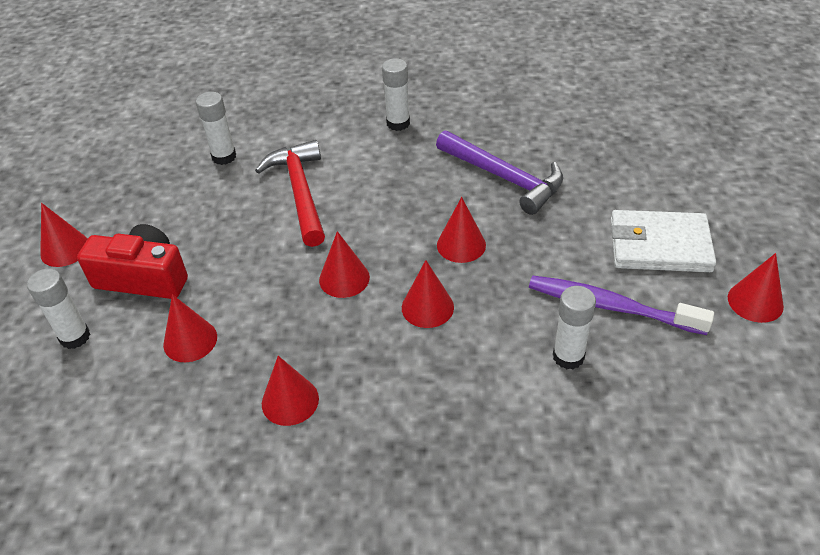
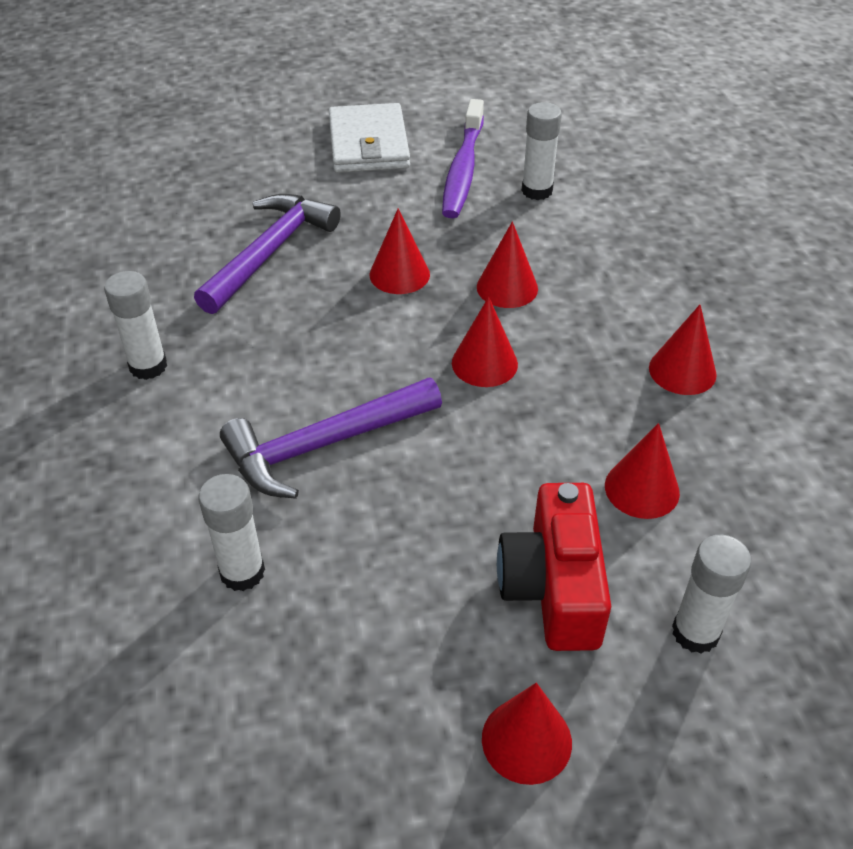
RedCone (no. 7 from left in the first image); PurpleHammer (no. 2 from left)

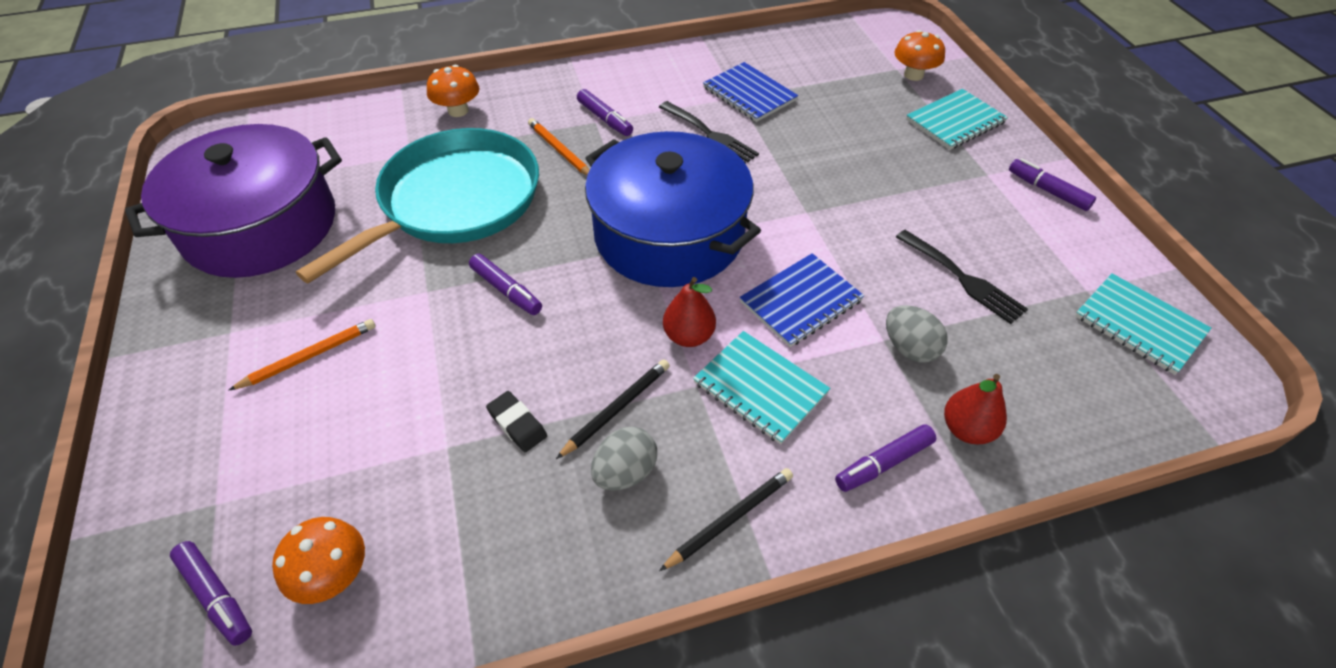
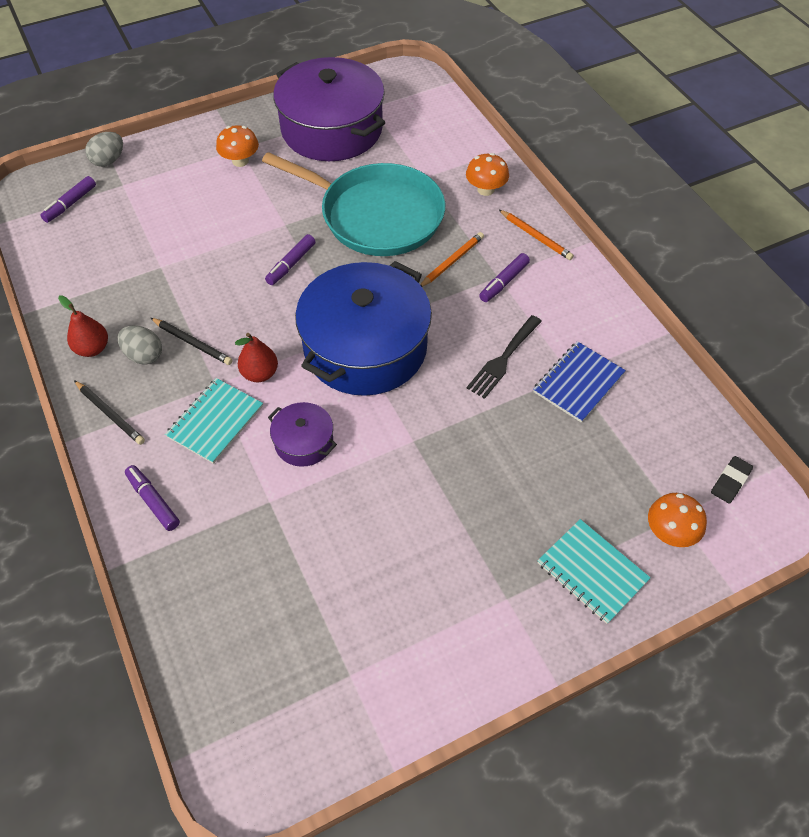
BlackFork (no. 2 from left in the first image); PurpleMarker (no. 5 from left in the first image); TurquoiseNotebook (no. 3 from left in the first image); OrangePencil (no. 2 from left); OrangeMushroom (no. 1 from left); BlackEraser; GreyEgg (no. 1 from left); RedPear (no. 1 from left); PurplePot (no. 1 from left)

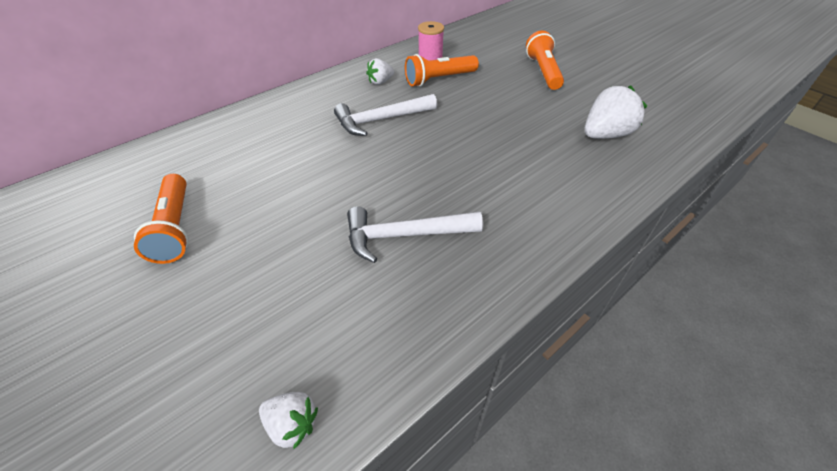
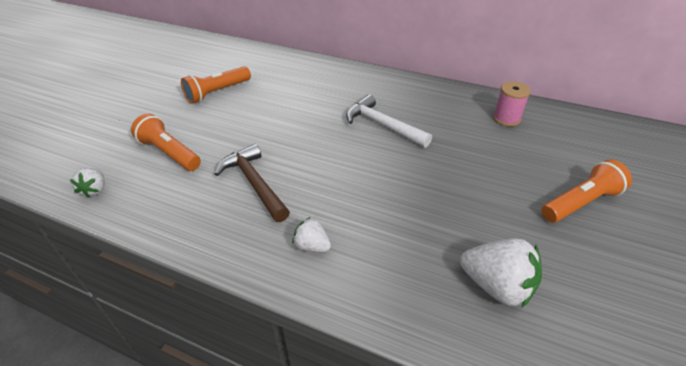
WhiteStrawberry (no. 2 from left); OrangeFlashlight (no. 1 from left); BrownHammer

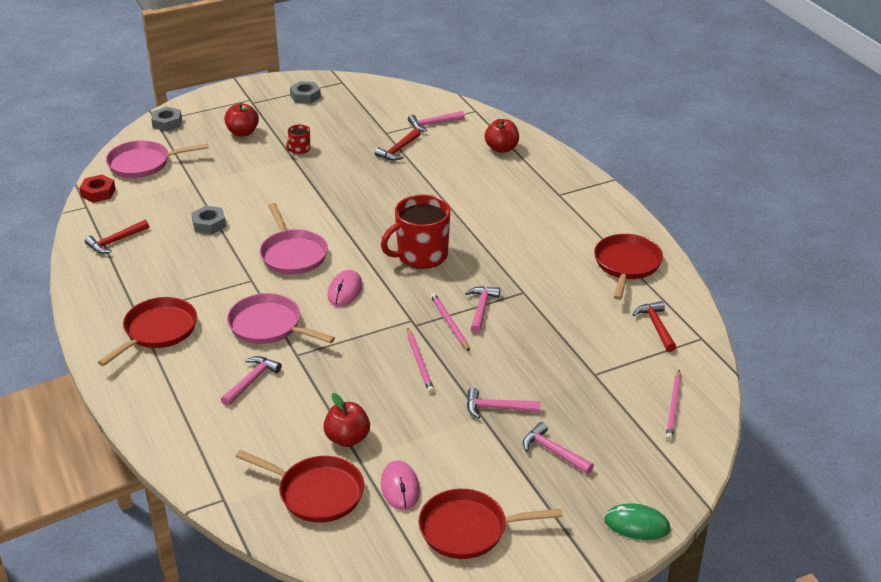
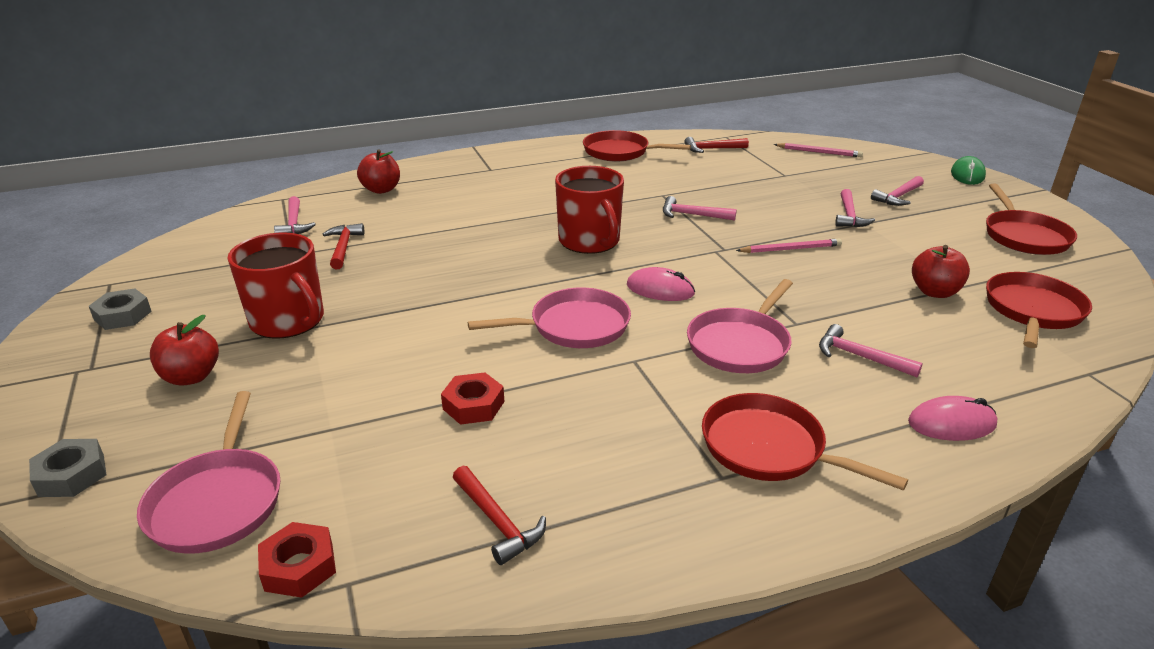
PinkPencil (no. 2 from left in the first image); PinkMouse (no. 2 from left); RedNut (no. 2 from left); RedHammer (no. 1 from left); RedMug (no. 1 from left)

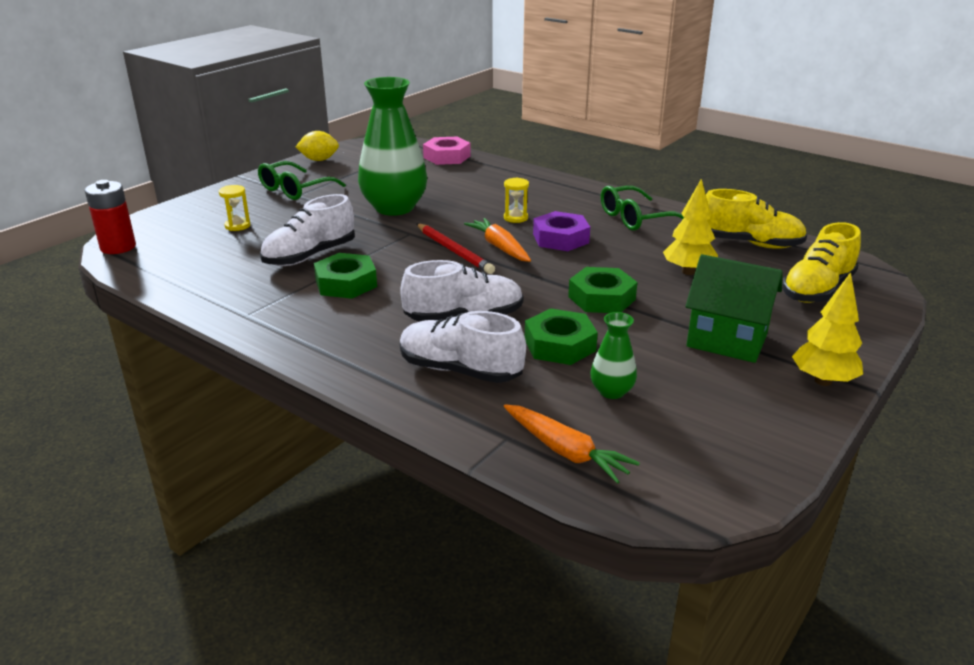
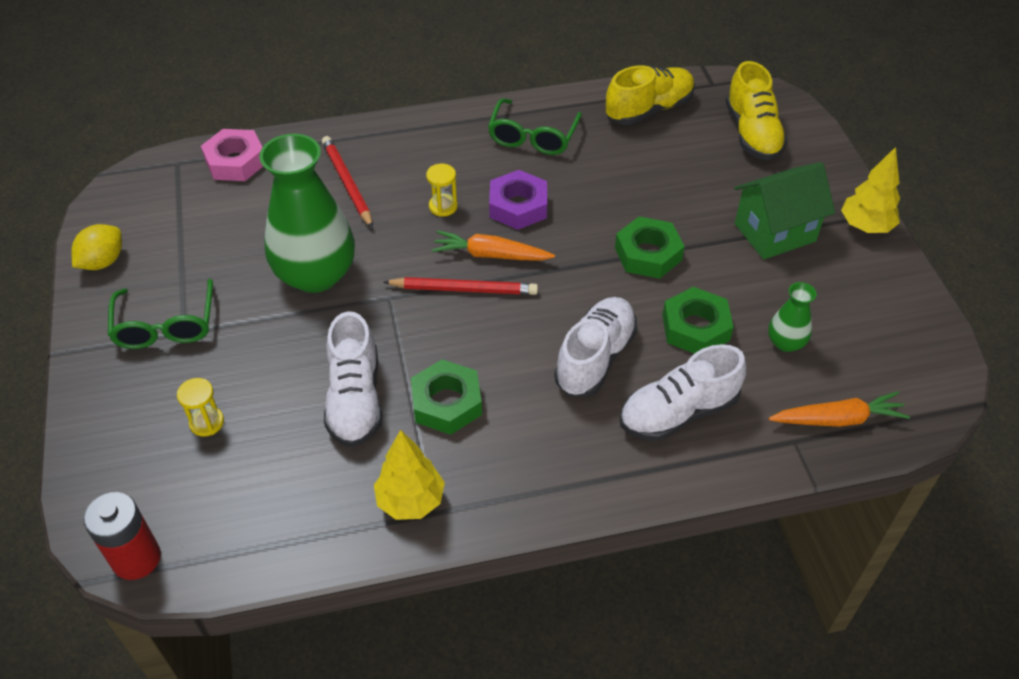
RedPencil (no. 1 from left); YellowTree (no. 1 from left)

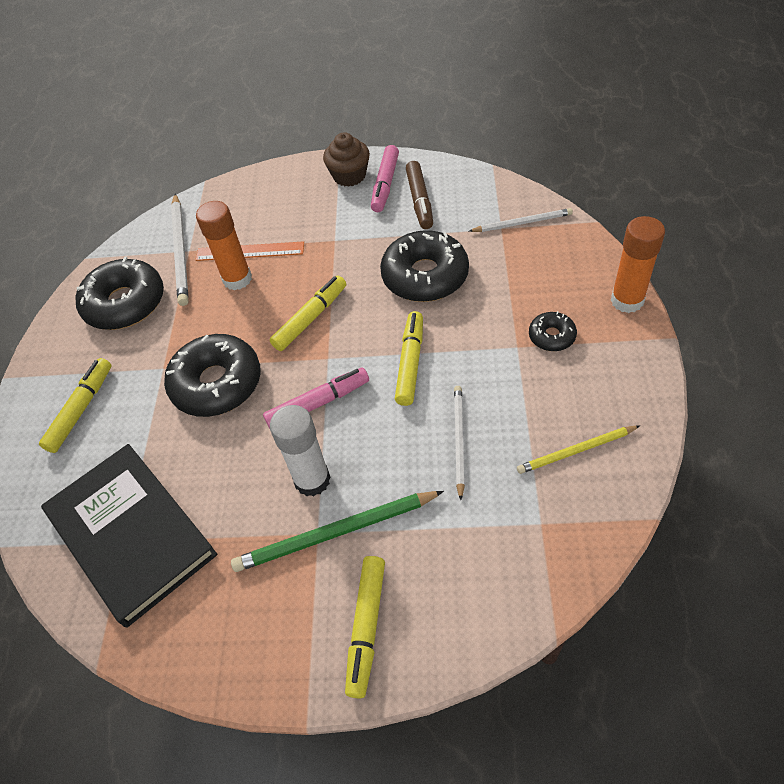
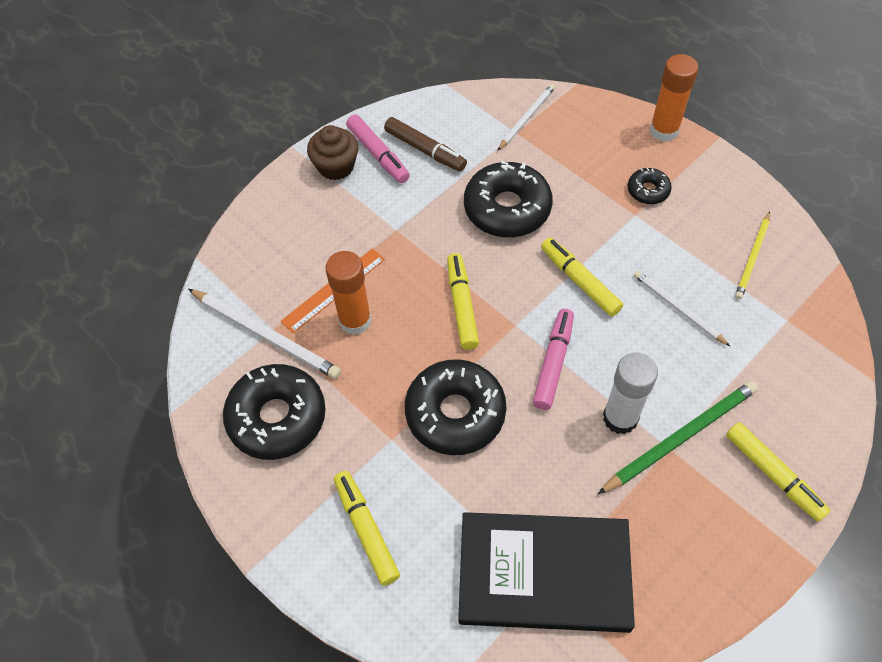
GreenPencil

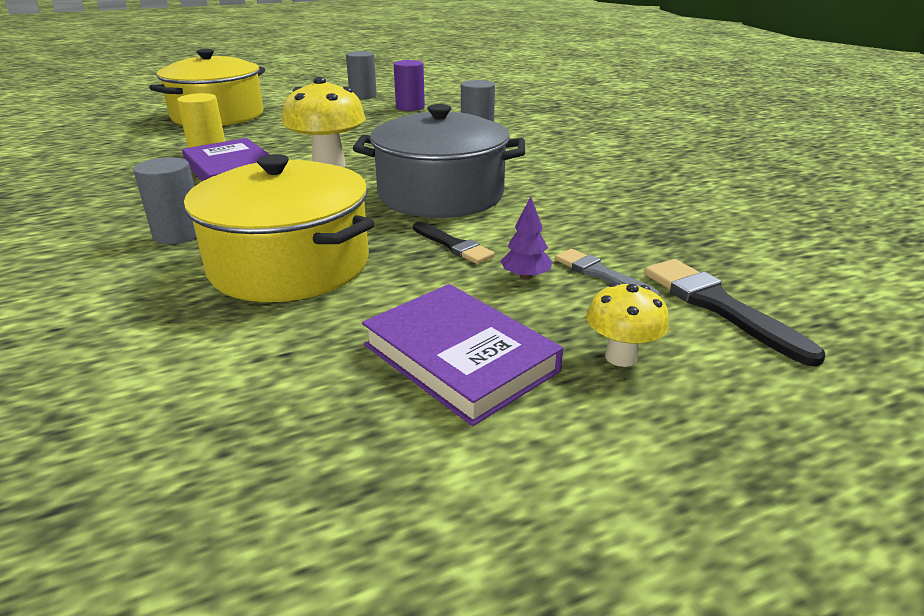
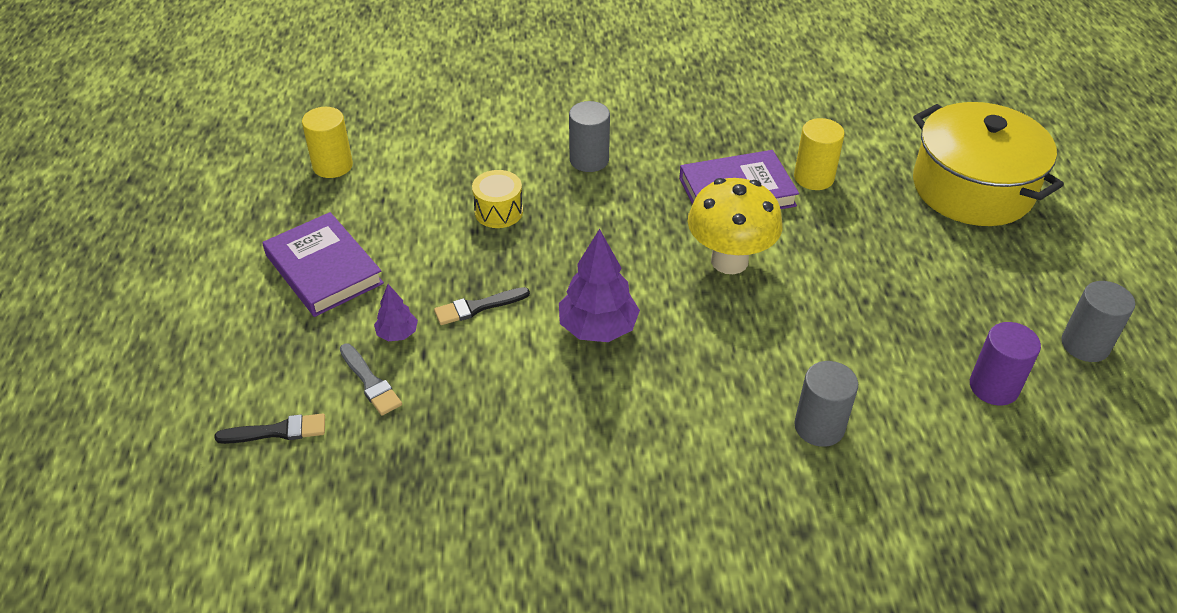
YellowMushroom (no. 2 from left in the first image); YellowCylinder (no. 1 from left); YellowDrum; PurpleTree (no. 2 from left); PurpleBook (no. 1 from left); GreyBrush; BlackBrush (no. 1 from left)

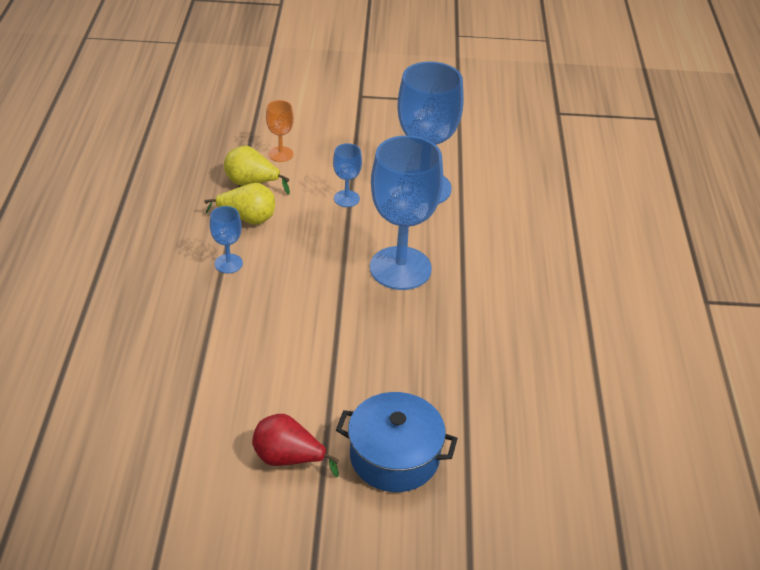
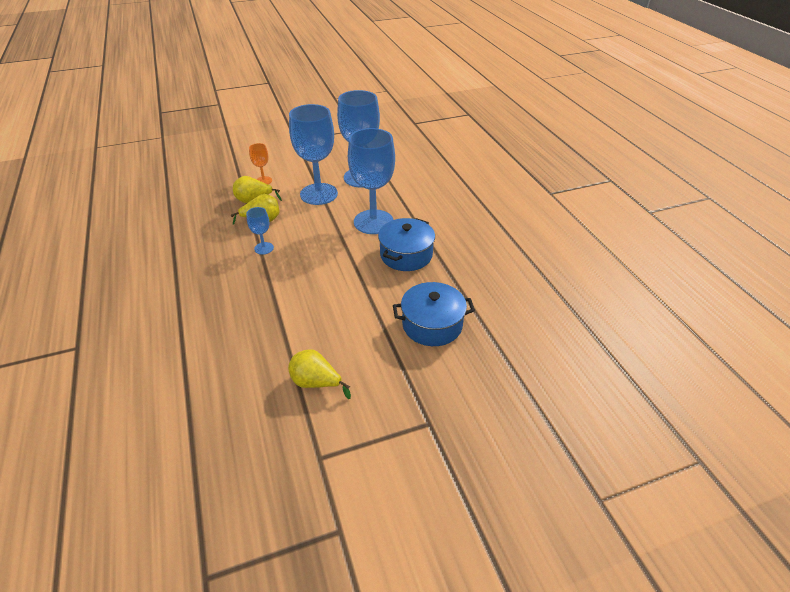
RedPear; YellowPear (no. 3 from left); BluePot (no. 1 from left); BlueGoblet (no. 2 from left)

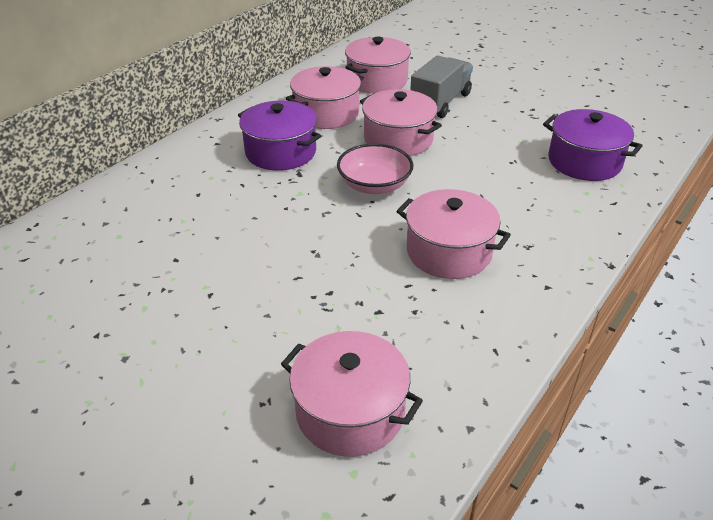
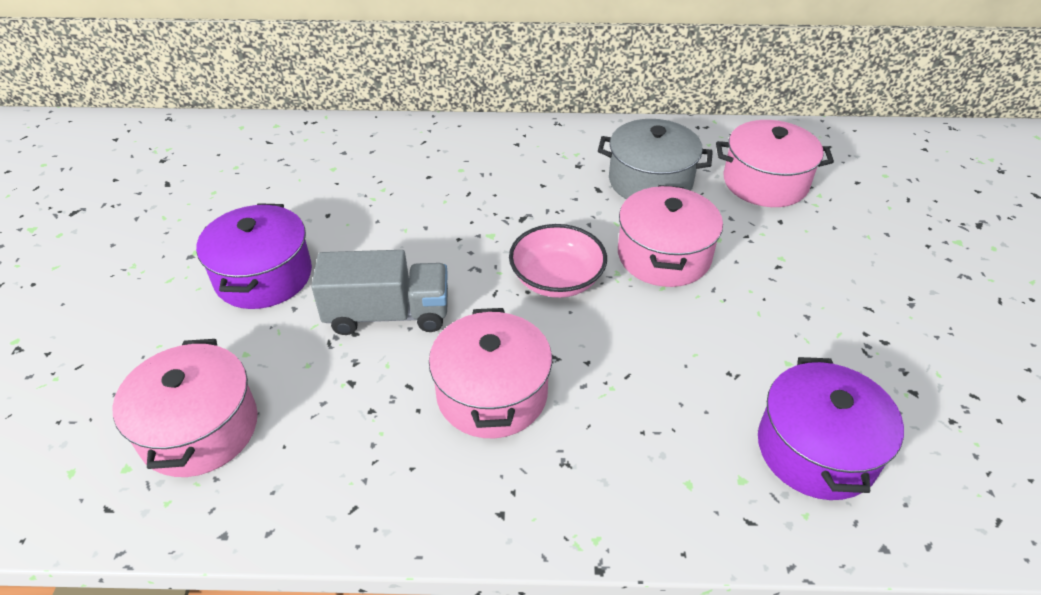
PurplePot (no. 1 from left); GreyTruck; GreyPot

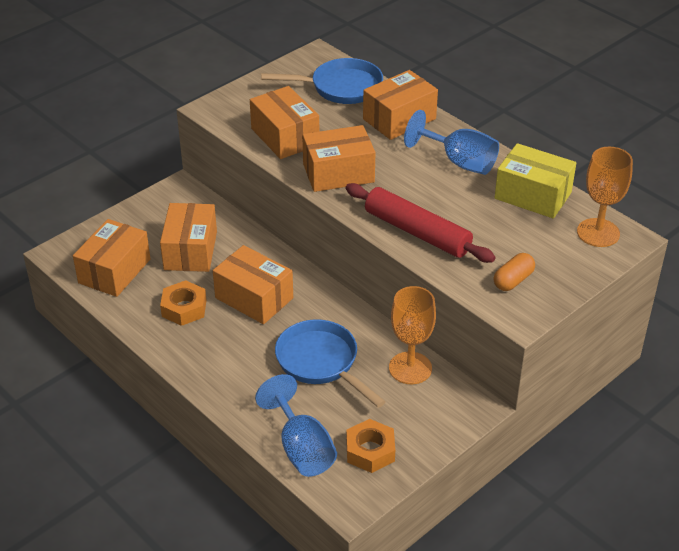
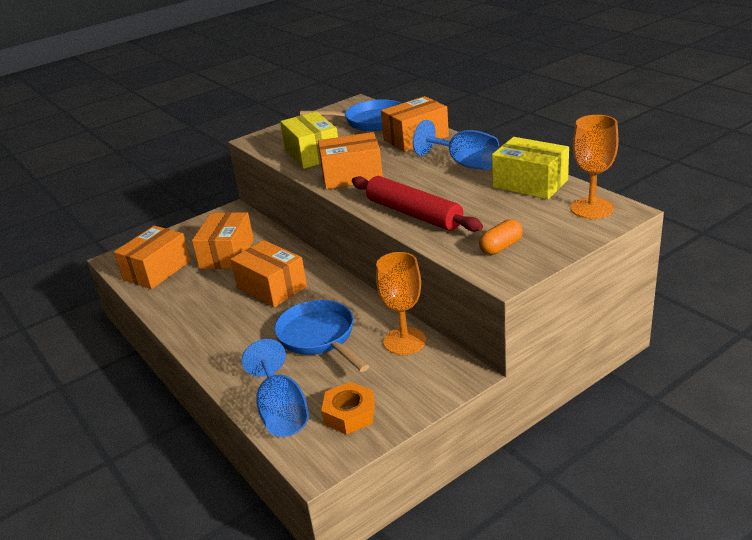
OrangeNut (no. 1 from left in the first image); YellowBox (no. 1 from left)

